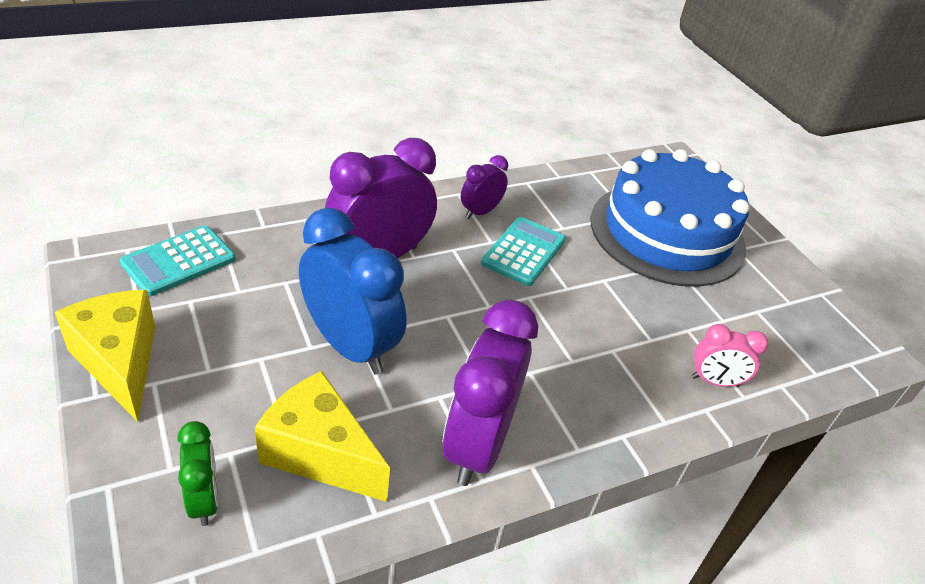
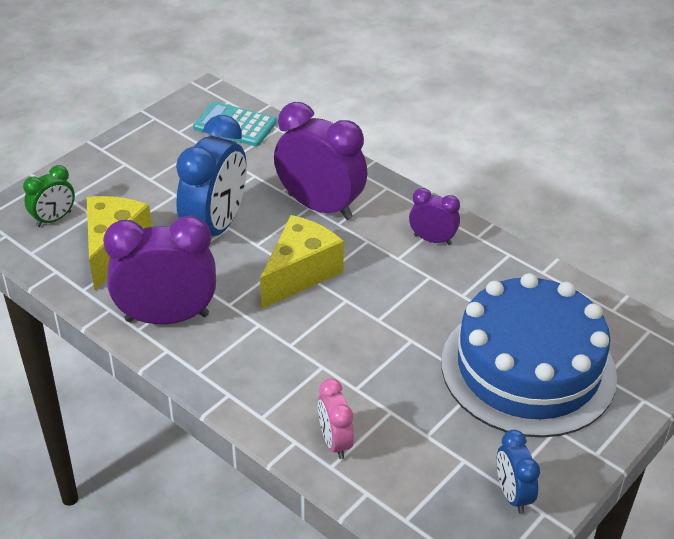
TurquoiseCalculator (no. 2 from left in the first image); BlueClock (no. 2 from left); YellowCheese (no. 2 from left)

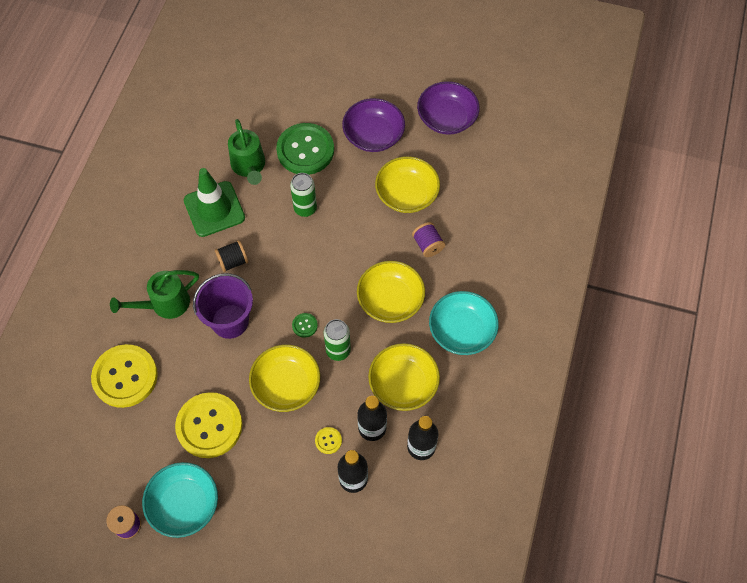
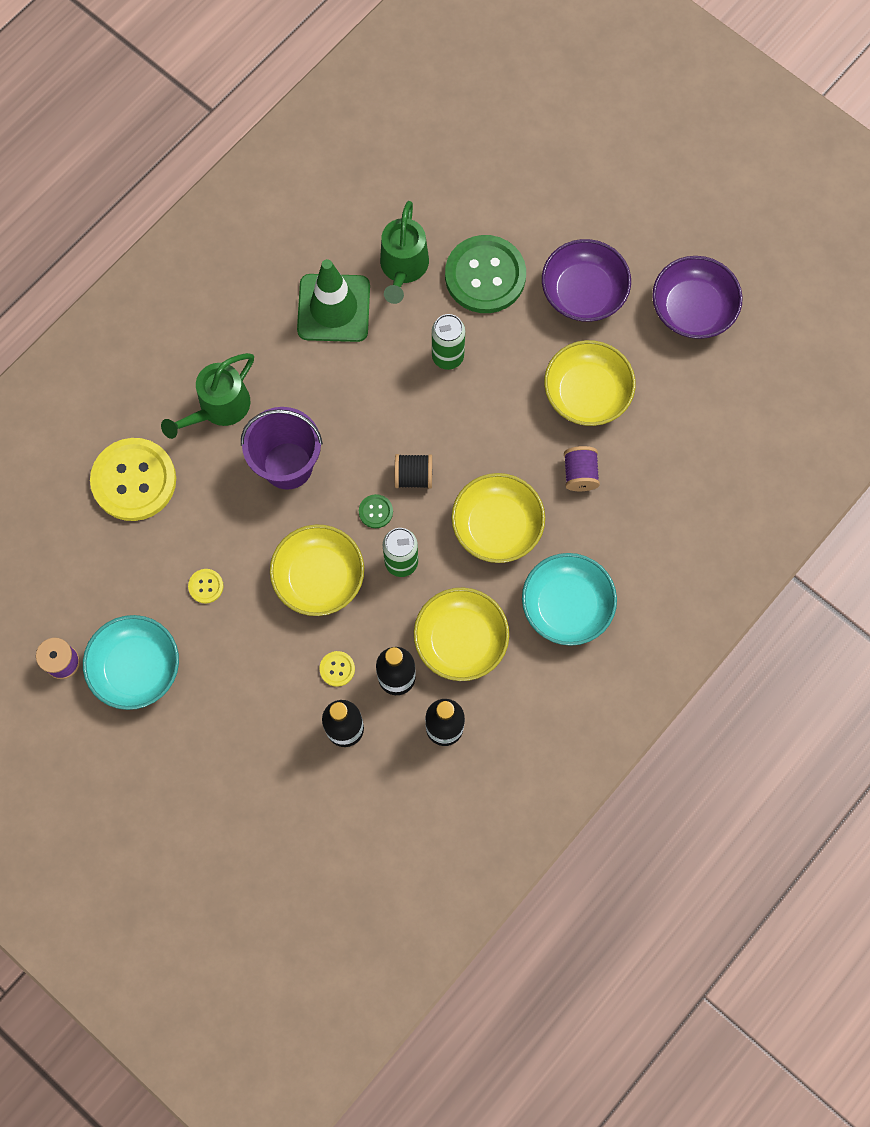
BlackSpool; GreenWateringCan (no. 1 from left); YellowButton (no. 2 from left)

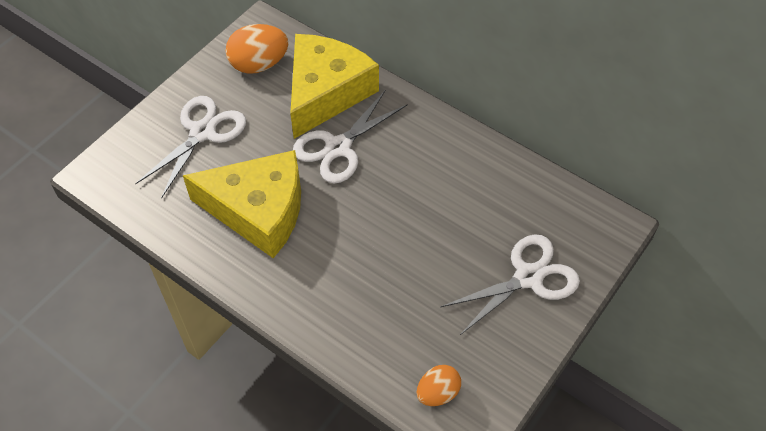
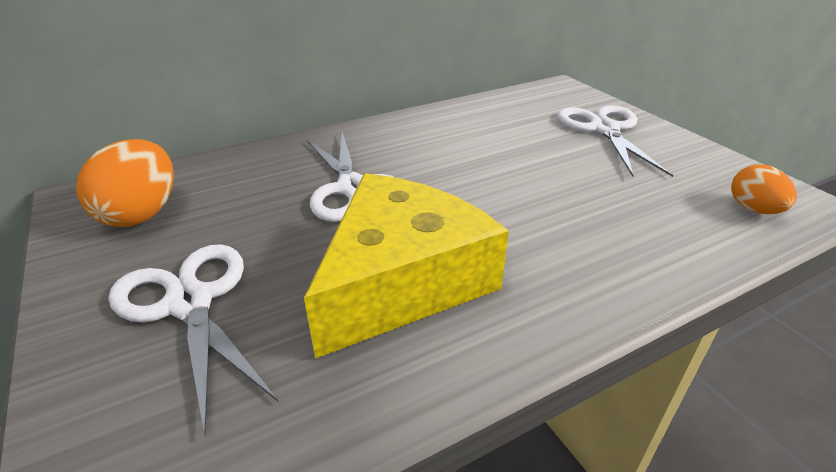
YellowCheese (no. 2 from left in the first image)

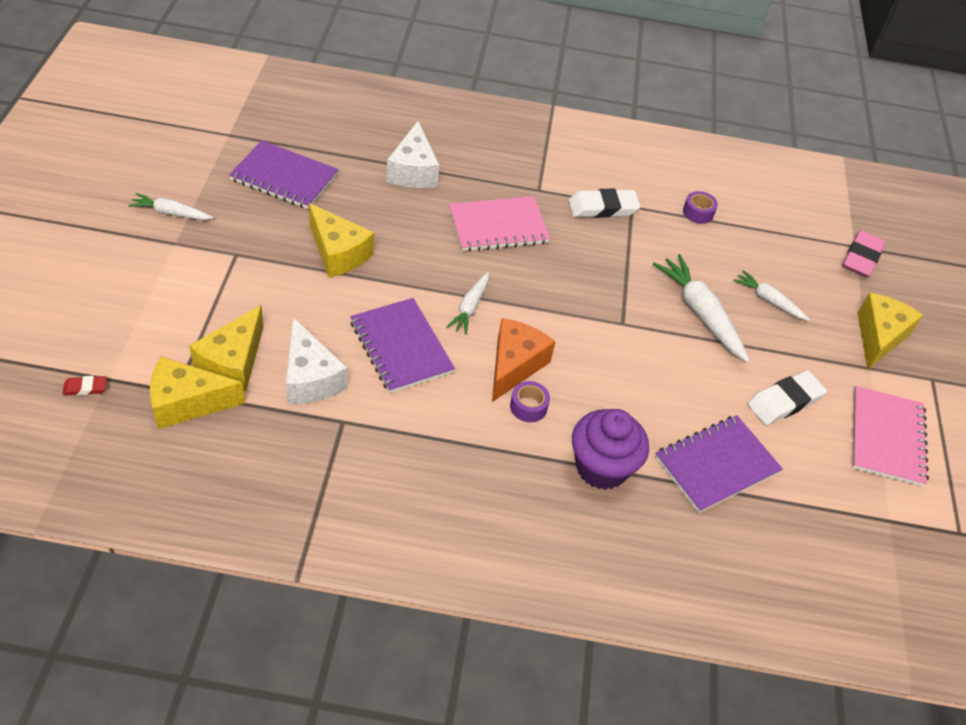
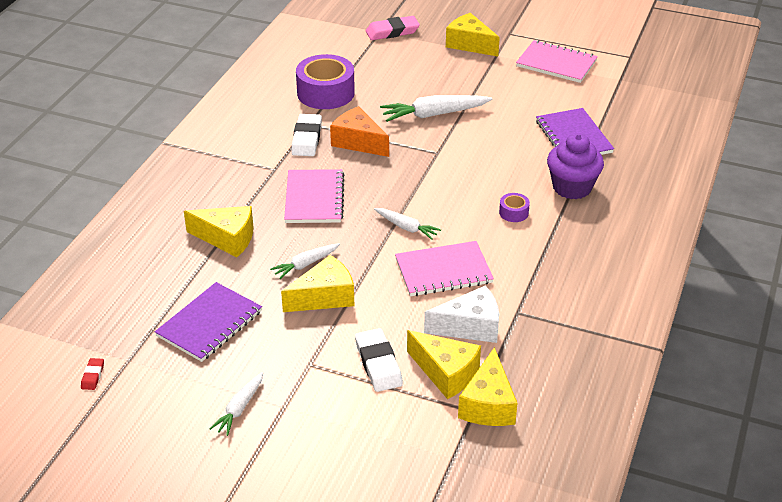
RedEraser; OrangeCheese; WhiteCarrot (no. 2 from left); WhiteEraser (no. 2 from left); PinkNotebook (no. 2 from left); YellowCheese (no. 1 from left); PinkEraser; PurpleTape (no. 1 from left)

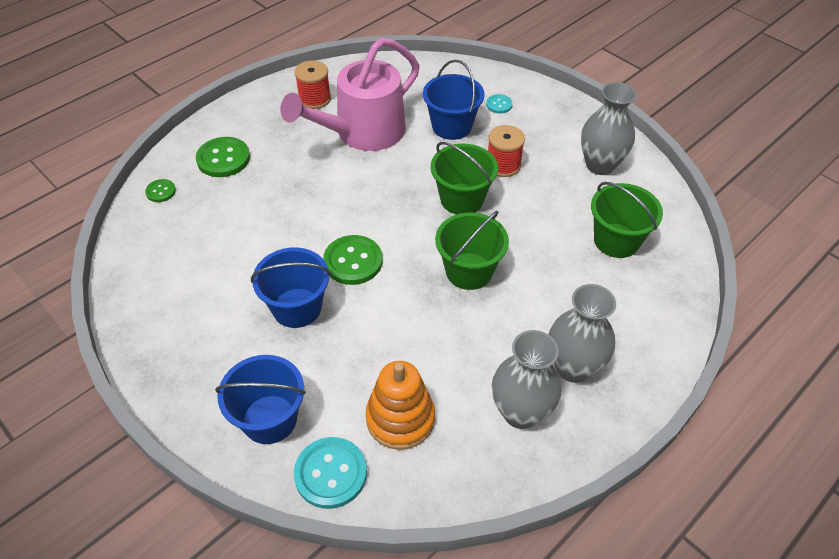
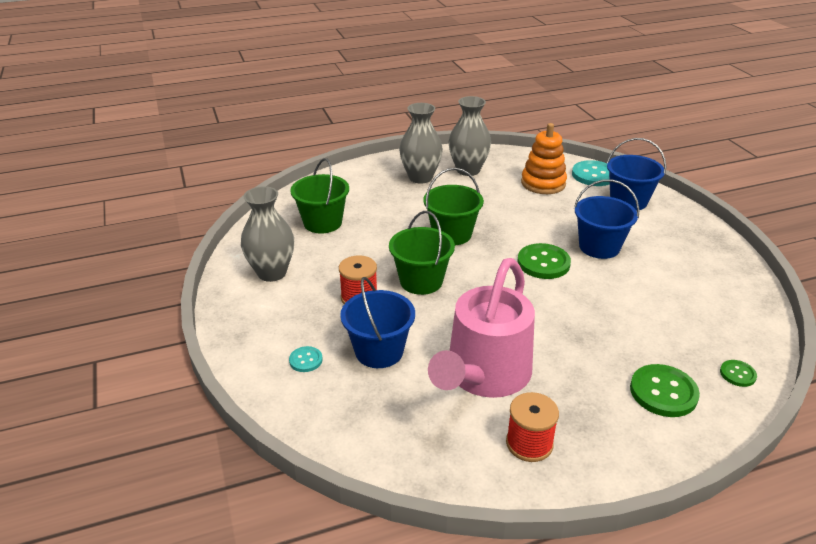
PinkWateringCan

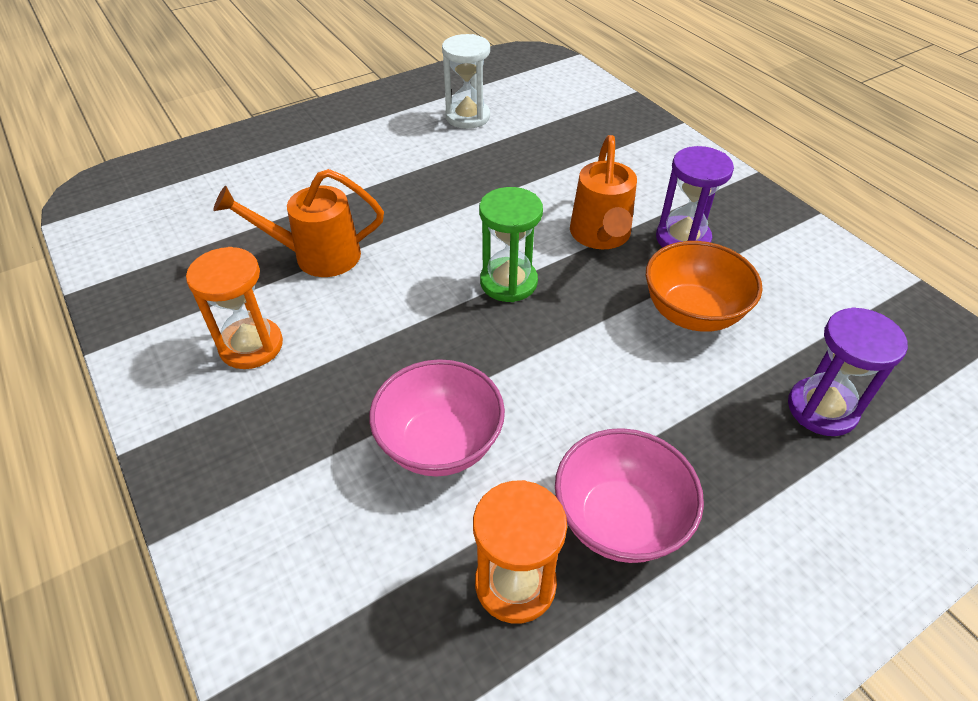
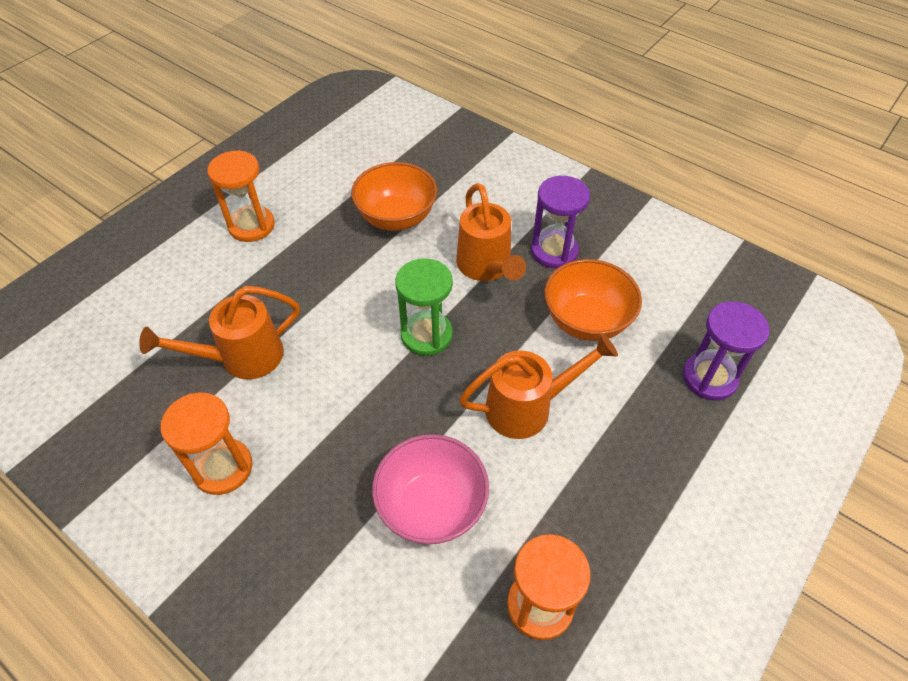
WhiteHourglass; PinkBowl (no. 2 from left in the first image); OrangeHourglass (no. 2 from left); OrangeBowl (no. 1 from left); OrangeWateringCan (no. 3 from left)

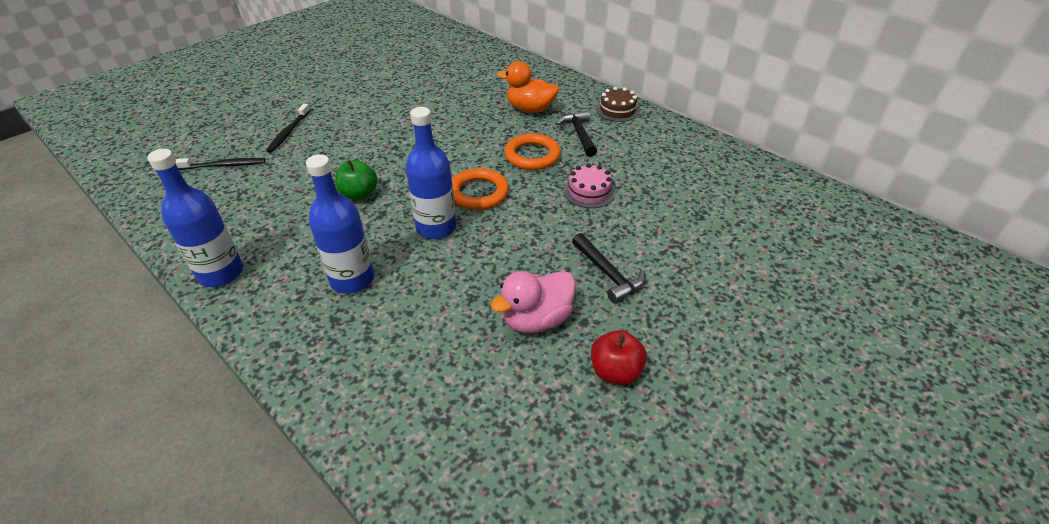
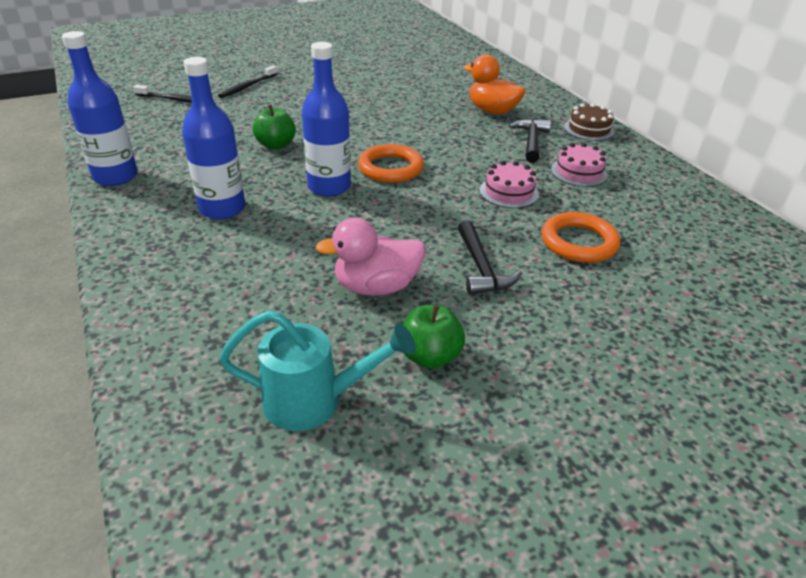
TurquoiseWateringCan; PinkCake (no. 2 from left); OrangeRing (no. 2 from left); GreenApple (no. 2 from left)

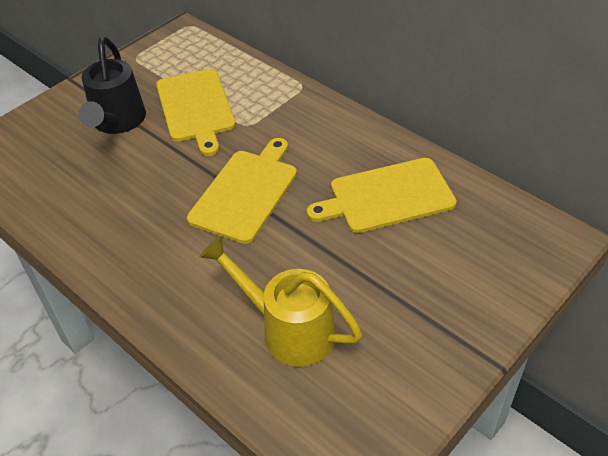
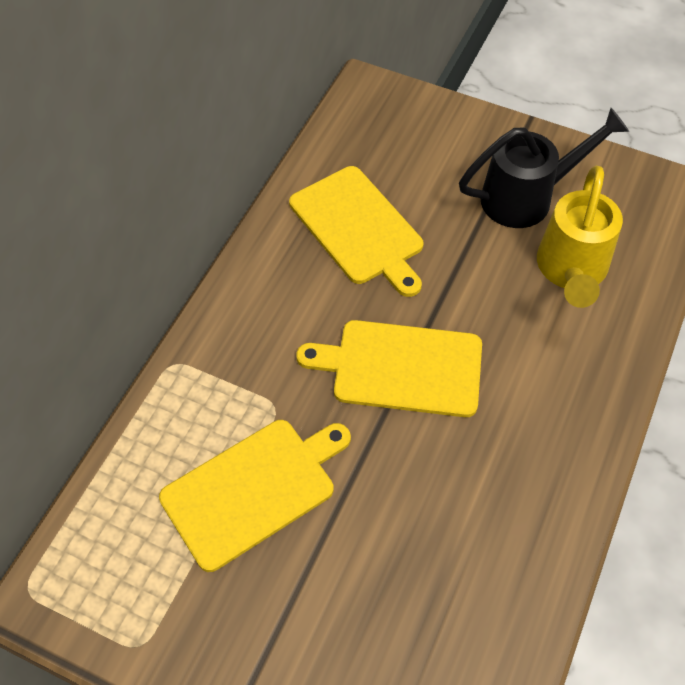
BlackWateringCan

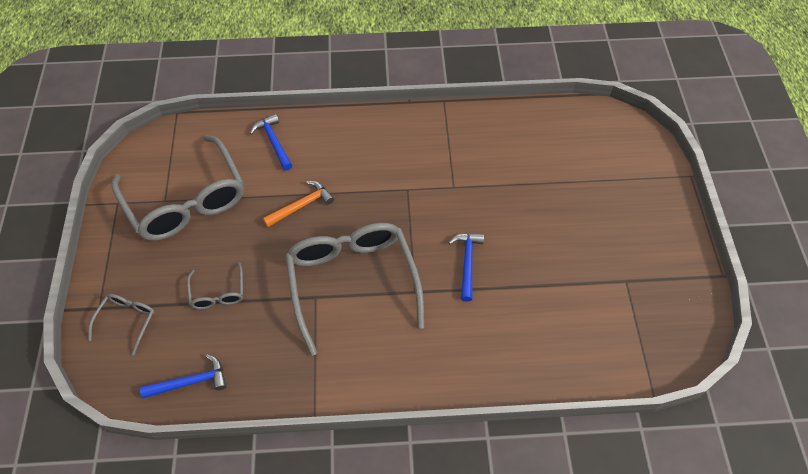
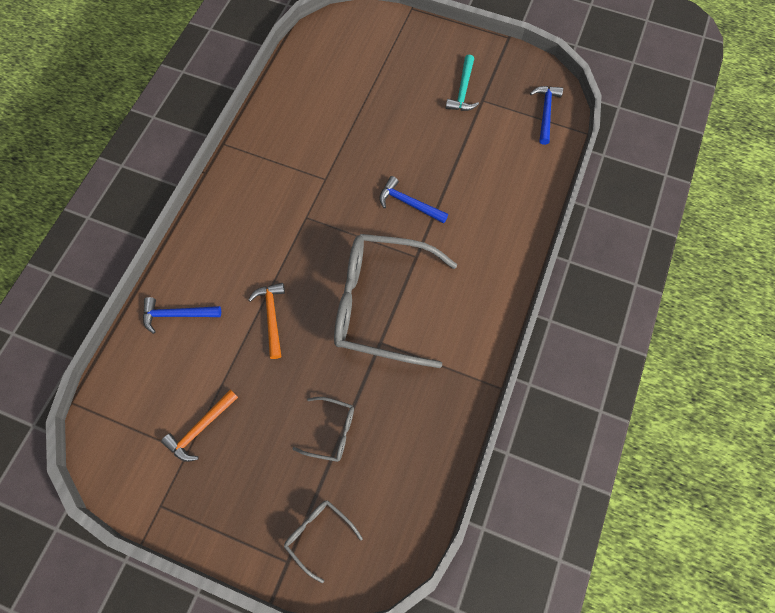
TurquoiseHammer; BlueHammer (no. 3 from left); OrangeHammer (no. 1 from left)

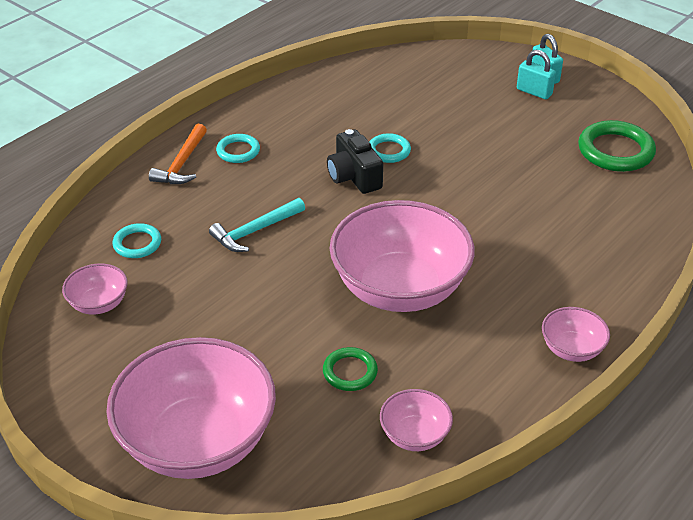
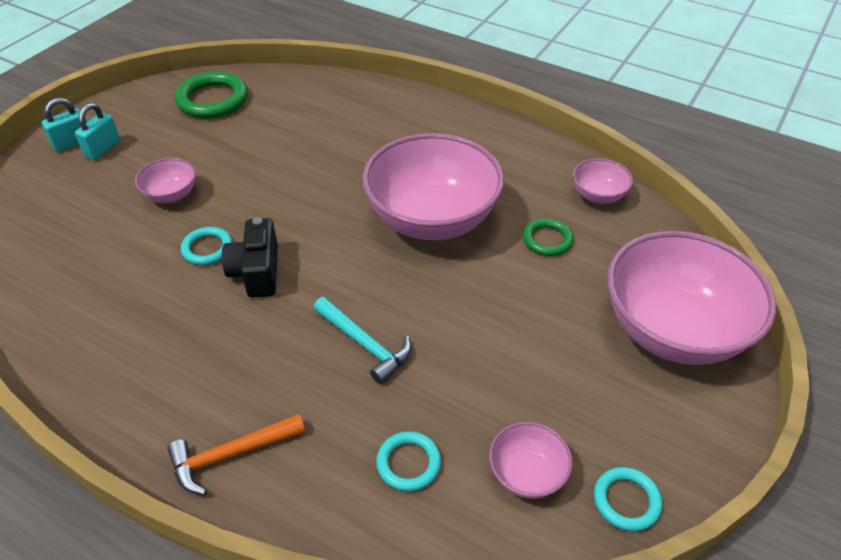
TurquoiseRing (no. 3 from left); PinkBowl (no. 1 from left); OrangeHammer; BlackCamera

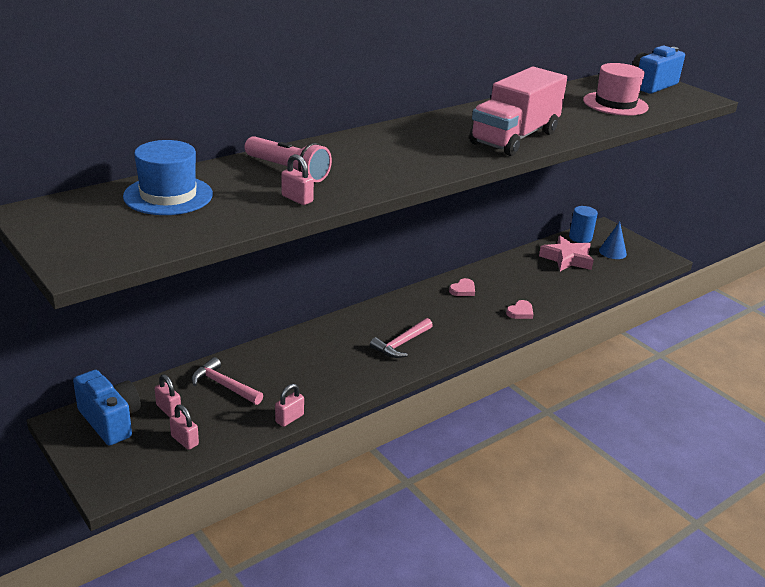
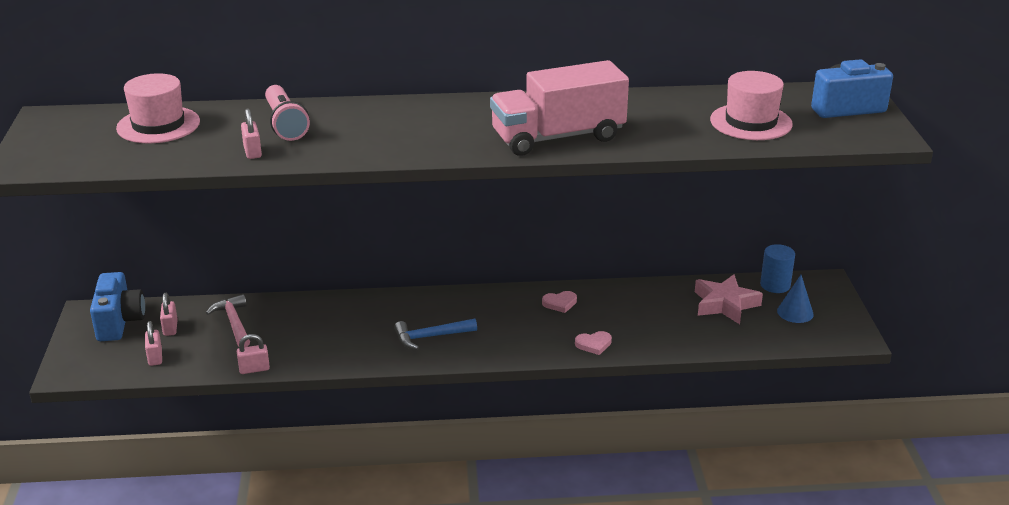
PinkHat (no. 1 from left); BlueHammer

